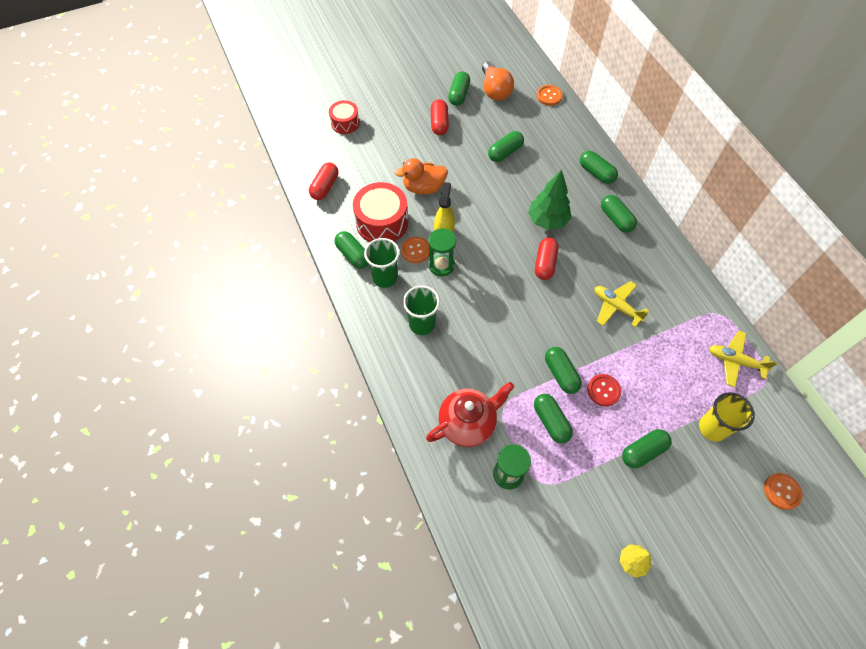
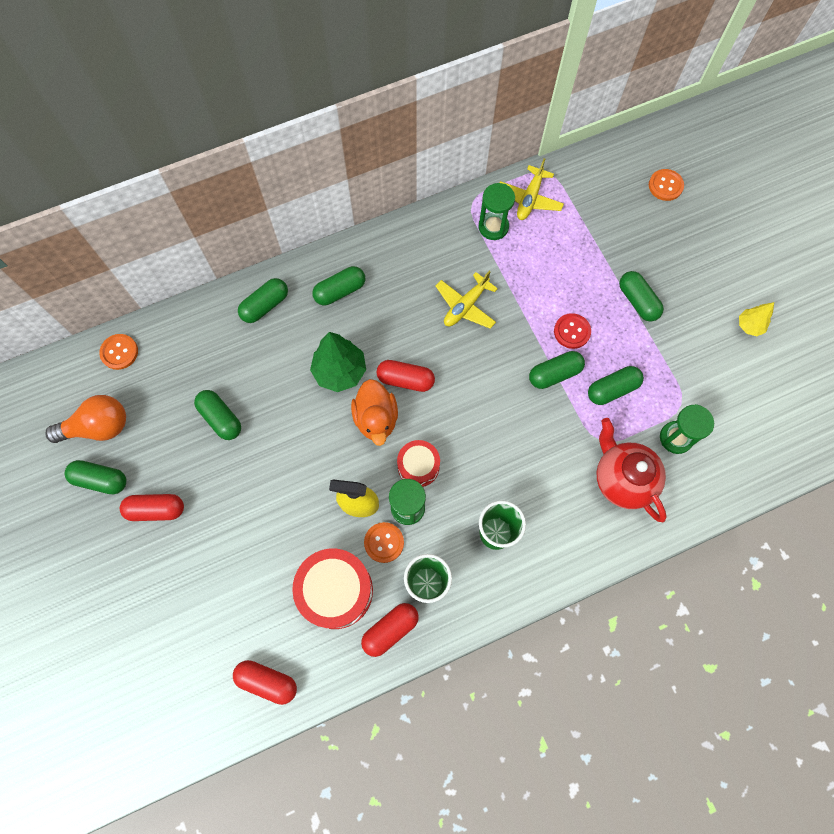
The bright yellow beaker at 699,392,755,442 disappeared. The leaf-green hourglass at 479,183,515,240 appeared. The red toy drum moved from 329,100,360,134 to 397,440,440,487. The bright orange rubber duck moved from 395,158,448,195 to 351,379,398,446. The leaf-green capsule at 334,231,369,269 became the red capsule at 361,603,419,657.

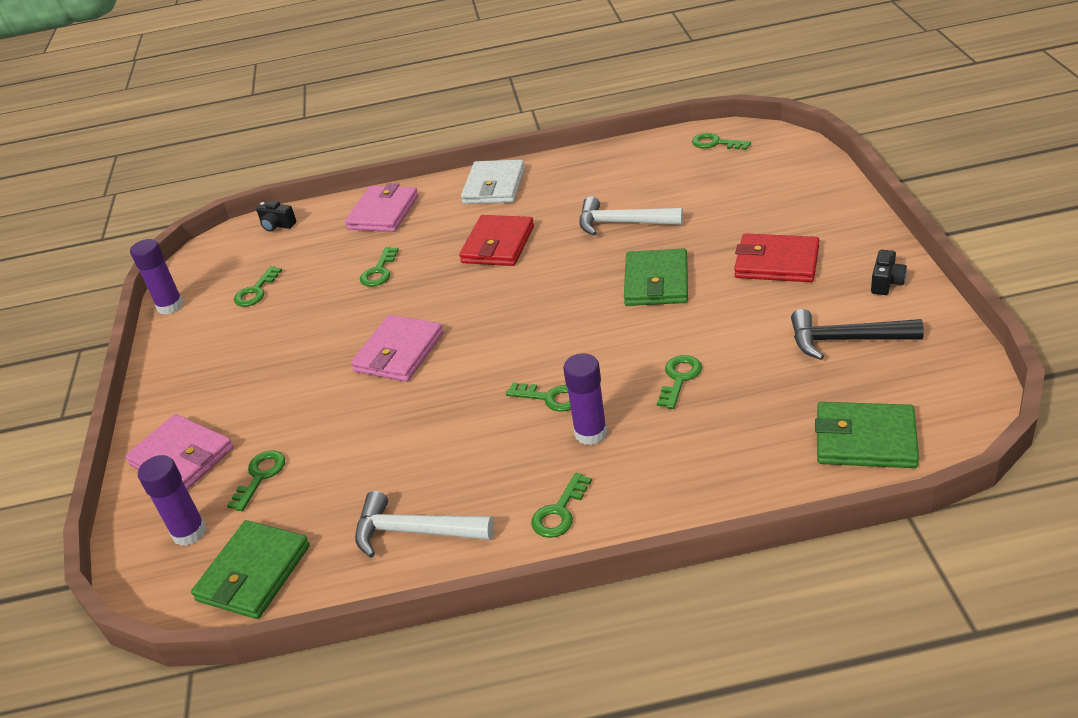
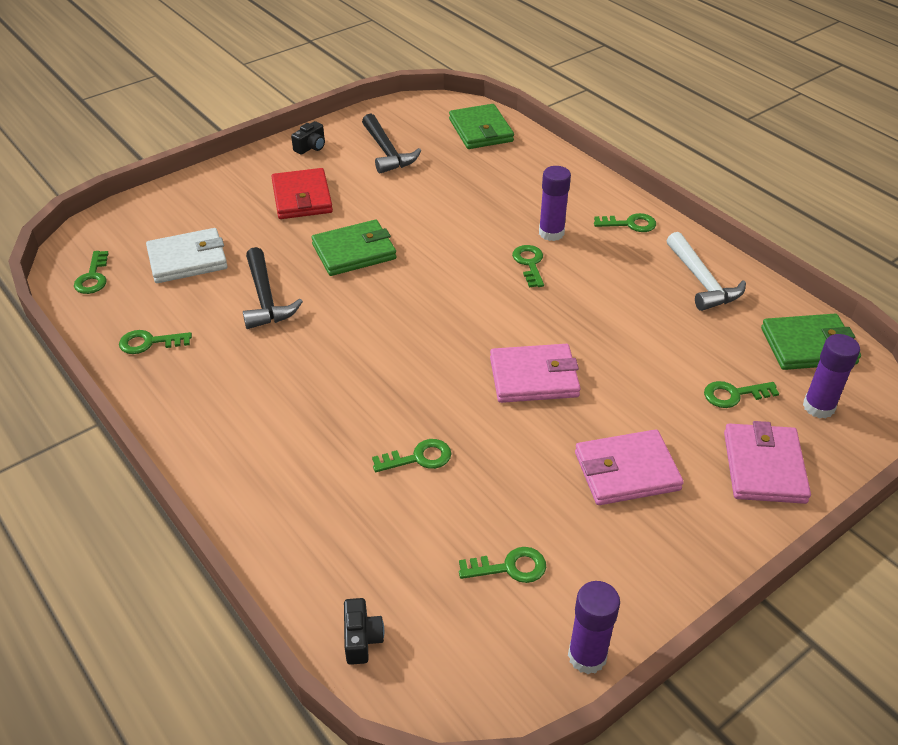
The red billfold at 459,215,534,266 disappeared. The rose-pink billfold moved from 345,183,418,232 to 575,429,684,505. The snow-white billfold moved from 461,160,525,204 to 146,228,228,283. The leaf-green latchkey moved from 657,355,702,409 to 119,330,192,354. The snow-white claw hammer at 580,196,683,236 became the jet-black claw hammer at 243,247,303,329. The jet-black photo camera at 871,250,907,295 turned 135 degrees clockwise.

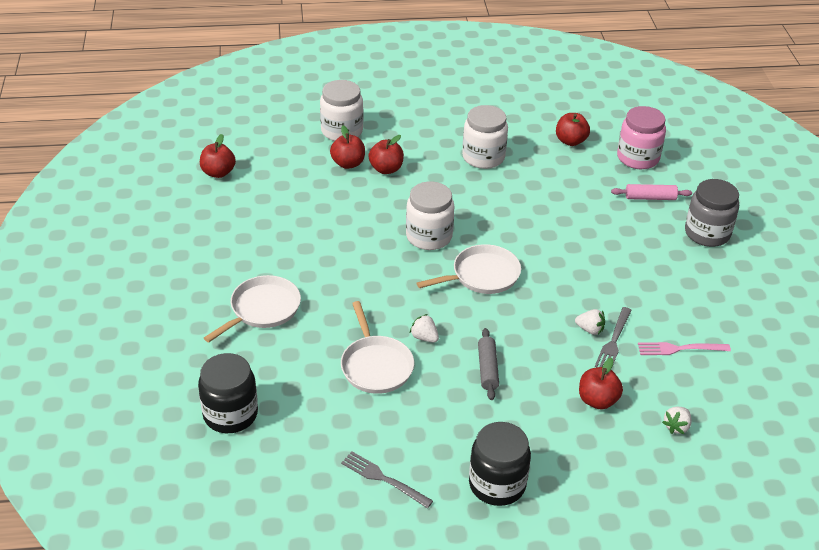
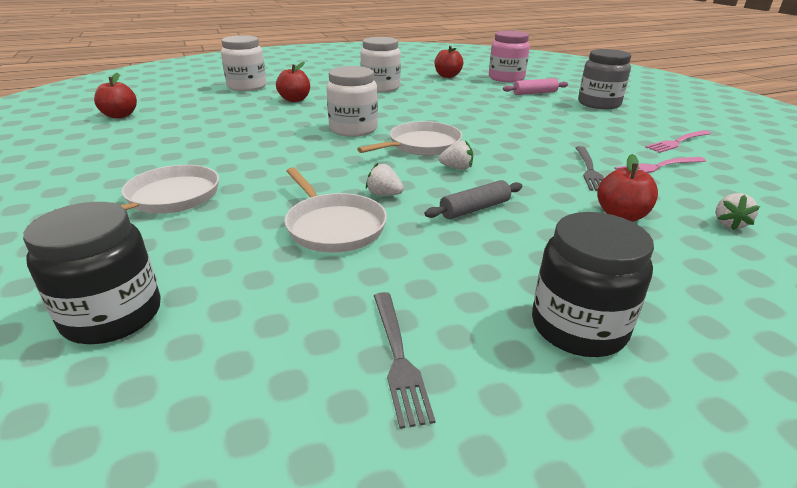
The red toy apple at 330,125,365,169 disappeared. The rose-pink dinner fork at 645,130,711,153 appeared. The snow-white toy strawberry moved from 575,309,605,335 to 439,140,473,170. The grey dinner fork at 341,451,433,508 turned 120 degrees counterclockwise. The grey pastry roller at 478,328,499,400 turned 75 degrees clockwise.

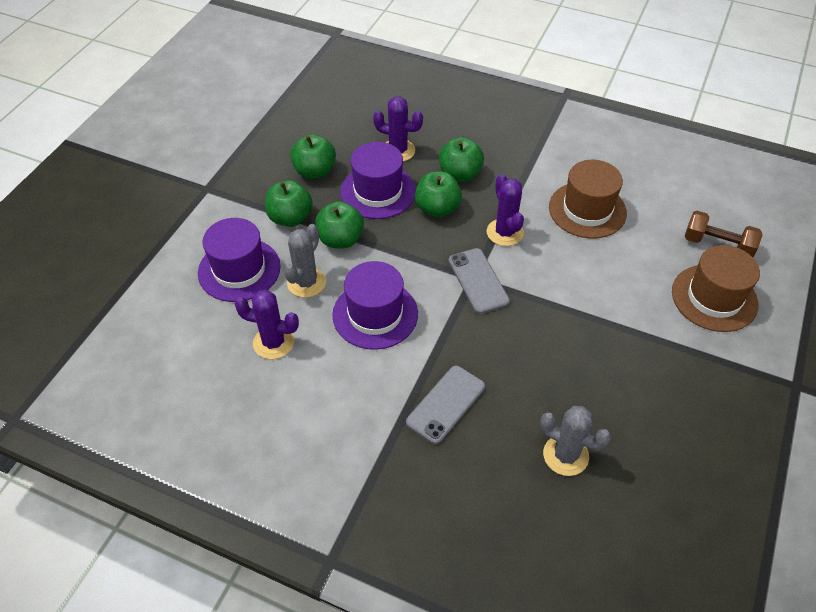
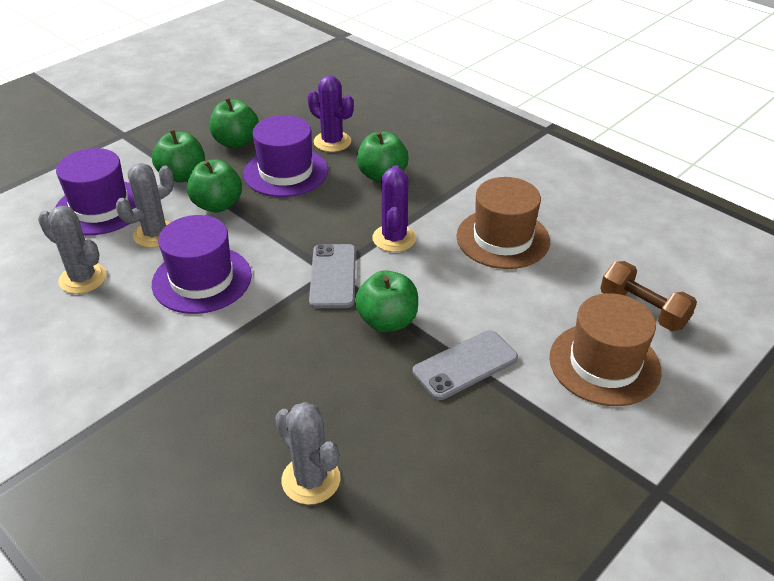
The grey mobile phone moved from 406,366,485,444 to 413,330,518,400. The leaf-green toy apple moved from 415,172,462,217 to 355,270,418,332. The purple saguaro cactus at 235,290,299,359 became the grey saguaro cactus at 38,206,107,294.

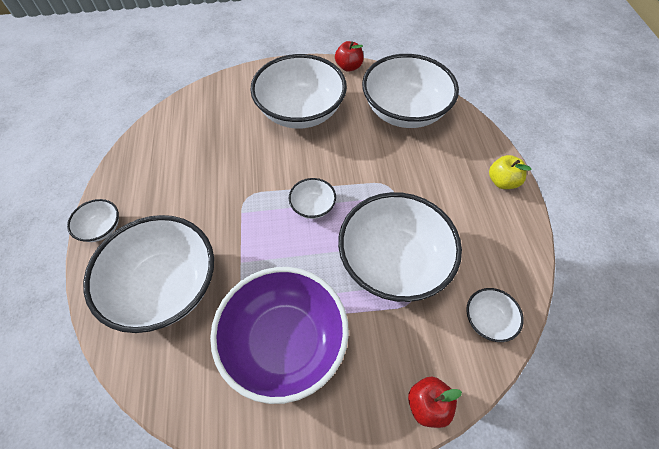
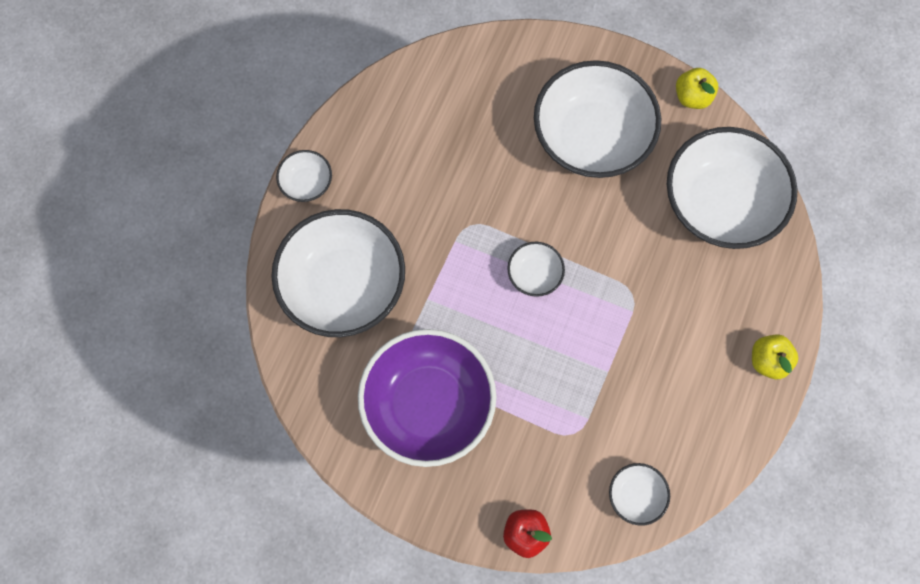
The snow-white serving bowl at 338,192,462,302 disappeared. The red toy apple at 335,41,364,72 became the bright yellow toy apple at 676,68,718,109.

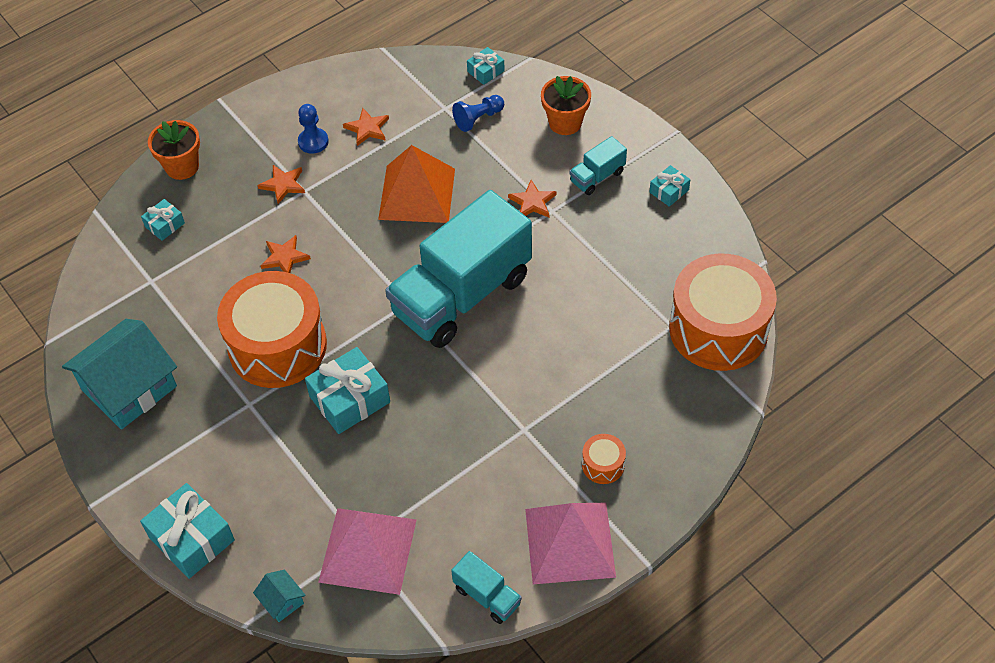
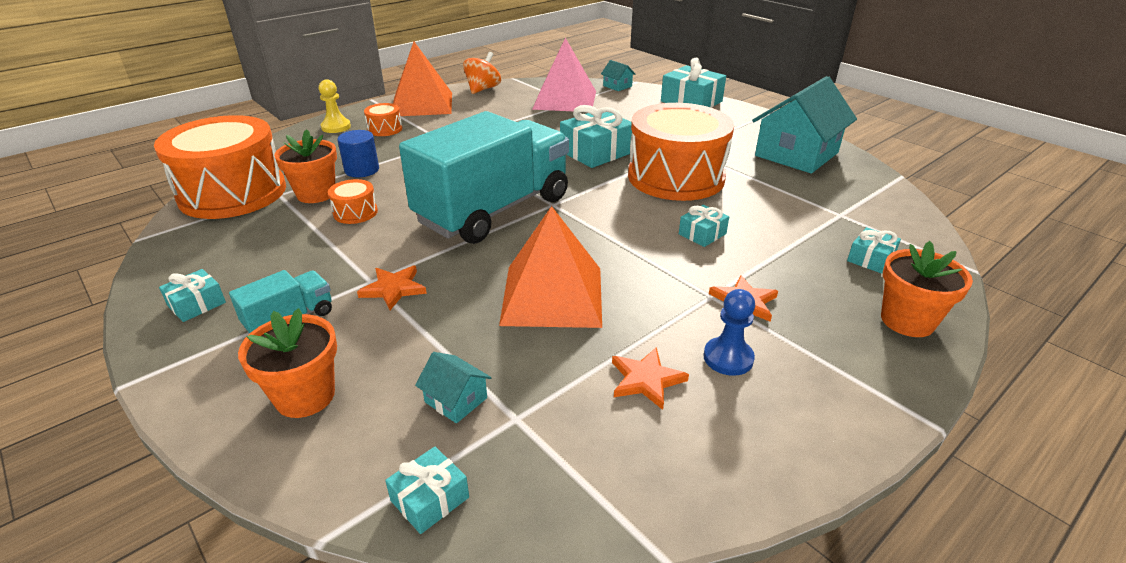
The bright orange flower pot at 274,129,337,203 appeared. The bright yellow pawn at 319,79,351,133 appeared. The bright orange toy drum at 328,179,378,224 appeared. The blue solid cylinder at 337,130,379,177 appeared. The bright orange star shape at 260,235,311,273 was replaced by the turquoise present at 679,205,729,247. The turquoise lorry at 451,551,522,624 was replaced by the bright orange toy top at 463,52,501,94. The blue pawn at 452,95,504,132 was replaced by the turquoise toy house at 415,352,492,423. The rose-pink pyramid shape at 525,503,616,584 became the bright orange pyramid shape at 393,42,452,116.

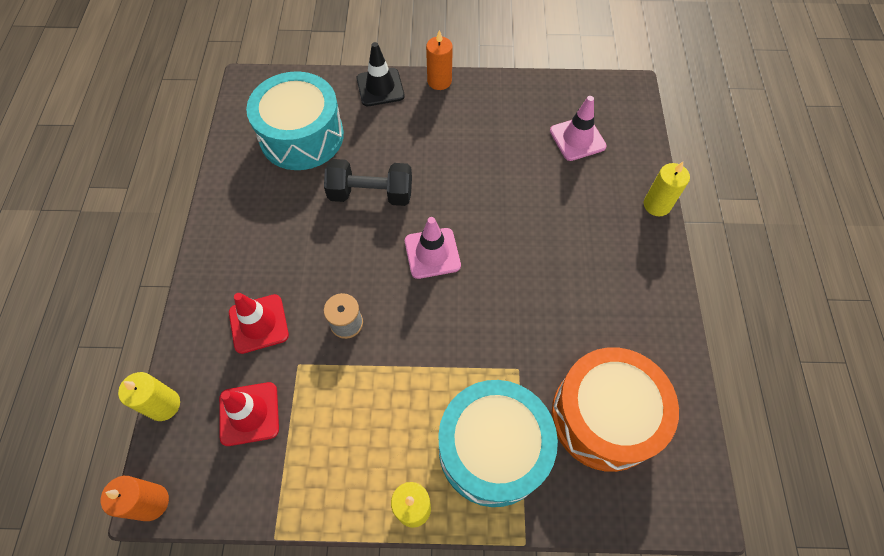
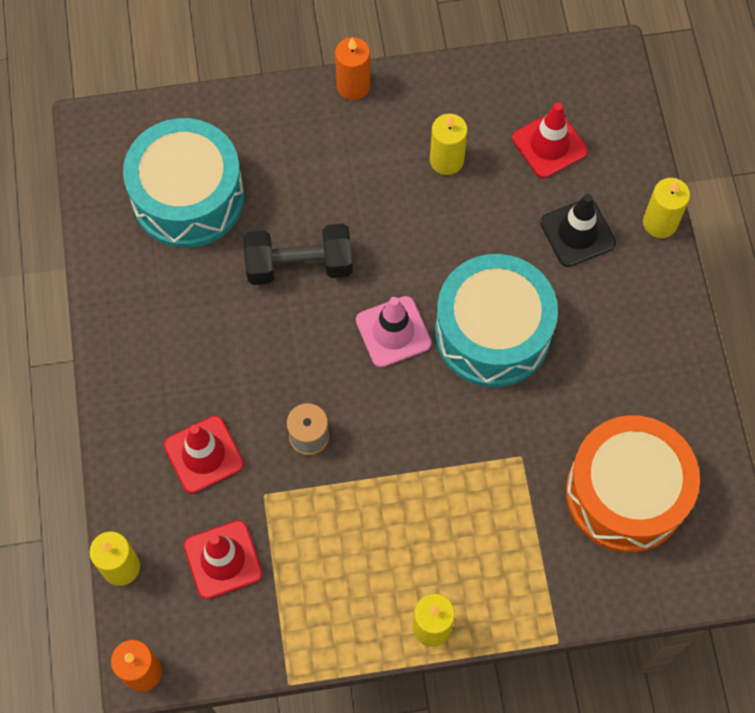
The bright yellow pillar candle at 430,114,467,175 appeared. The jet-black safety cone moved from 357,42,405,106 to 540,194,616,267. The turquoise toy drum moved from 438,380,558,507 to 435,254,558,387. The rose-pink safety cone at 550,96,607,161 became the red safety cone at 512,102,588,178.

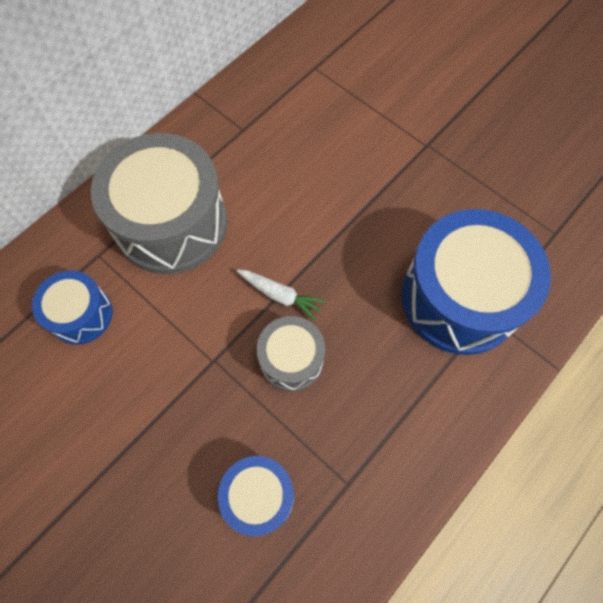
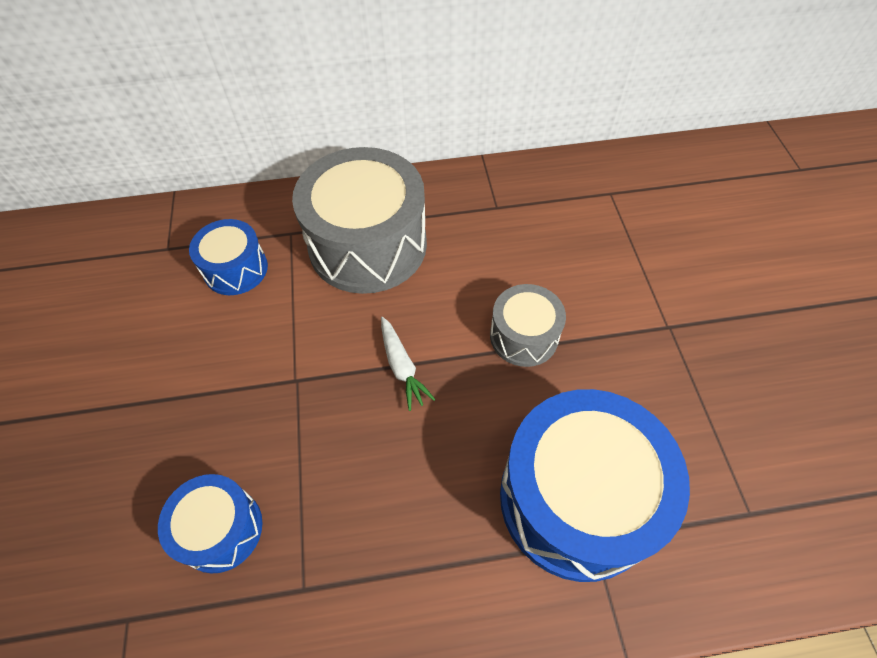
The grey toy drum moved from 257,316,325,391 to 490,284,566,367.

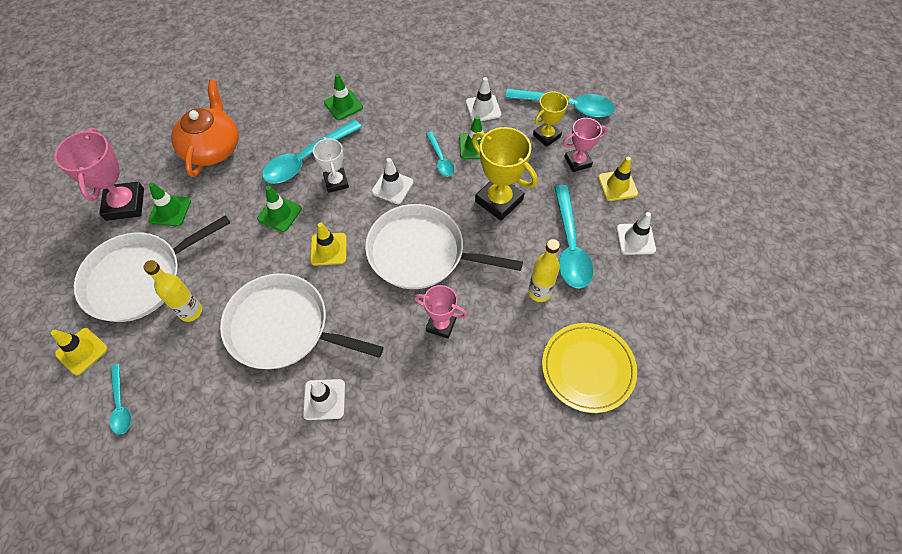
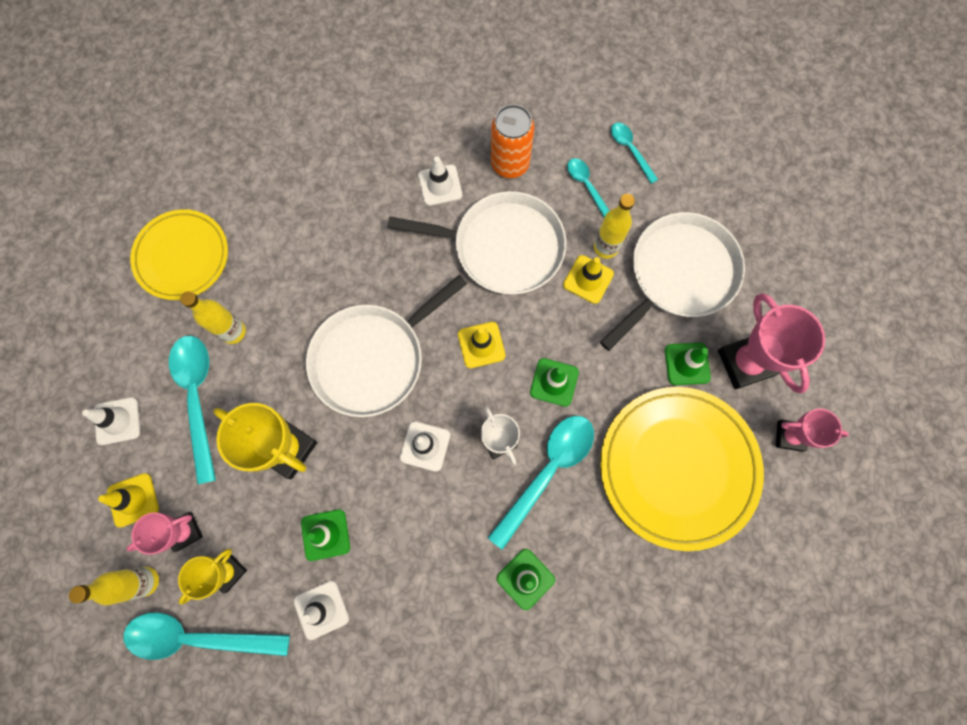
The bright yellow bottle at 69,567,159,606 appeared. The bright orange soda can at 491,104,534,178 appeared. The bright yellow safety cone moved from 51,328,108,375 to 563,255,614,304. The rose-pink prize cup moved from 414,285,467,339 to 776,408,849,452. The turquoise spoon moved from 426,132,454,176 to 567,158,609,218. The bright orange china teapot at 171,80,239,177 was replaced by the bright yellow dinner plate at 600,387,764,551. The snow-white frying pan at 365,204,523,289 turned 135 degrees clockwise.

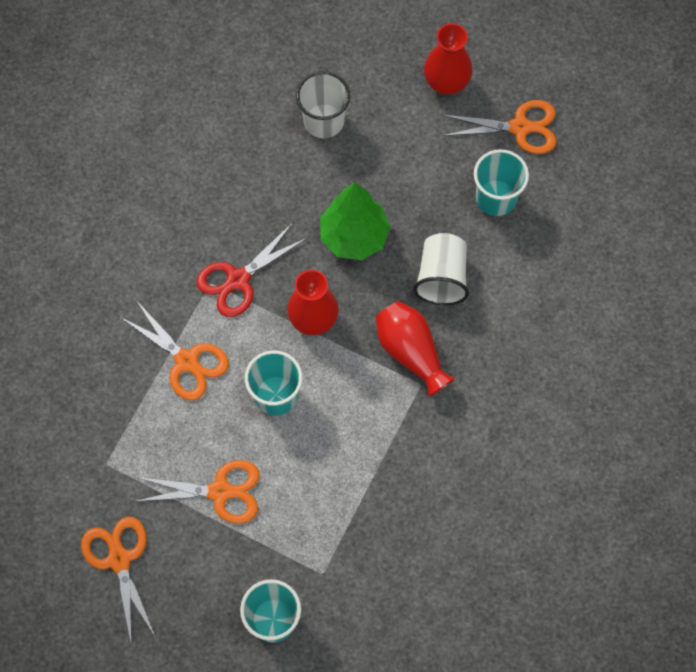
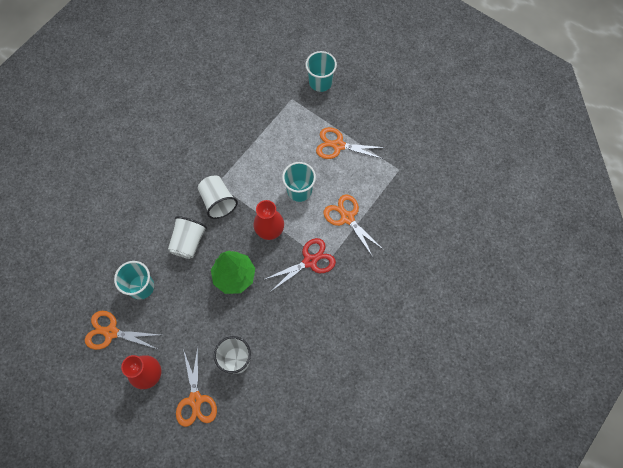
The bright orange scissors moved from 81,517,155,646 to 176,347,217,427. The red tall vase at 376,301,455,397 was replaced by the snow-white beaker at 198,176,238,219.

